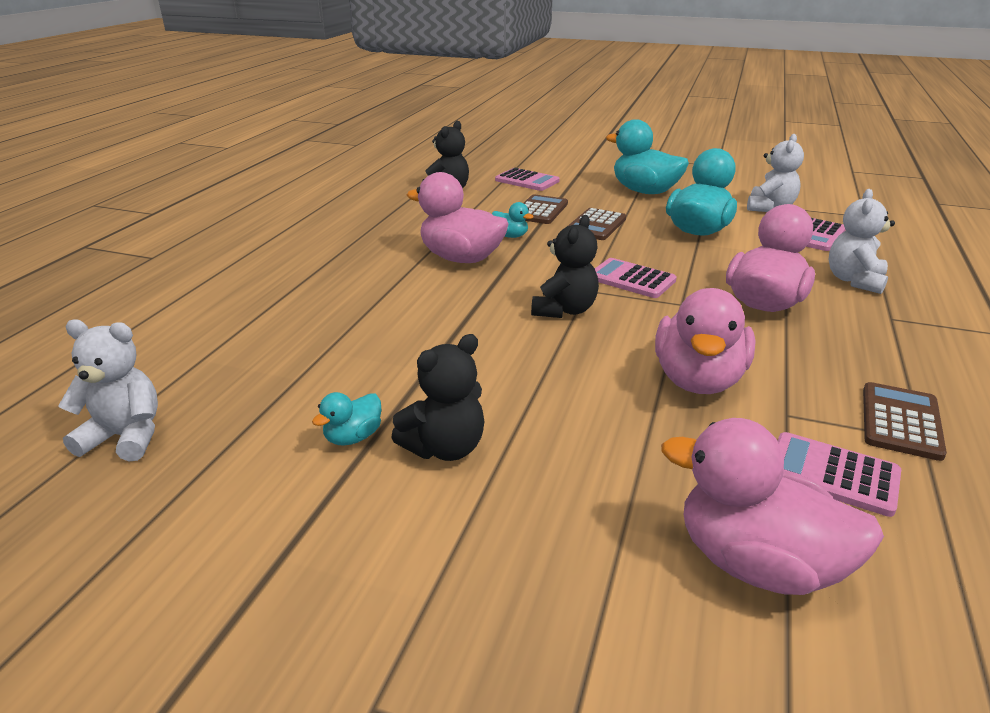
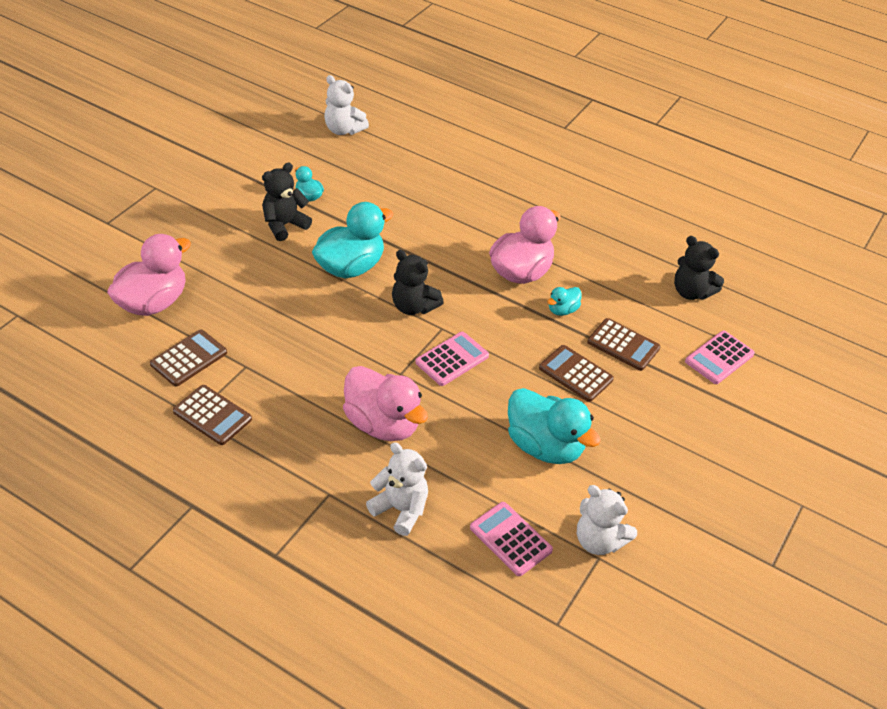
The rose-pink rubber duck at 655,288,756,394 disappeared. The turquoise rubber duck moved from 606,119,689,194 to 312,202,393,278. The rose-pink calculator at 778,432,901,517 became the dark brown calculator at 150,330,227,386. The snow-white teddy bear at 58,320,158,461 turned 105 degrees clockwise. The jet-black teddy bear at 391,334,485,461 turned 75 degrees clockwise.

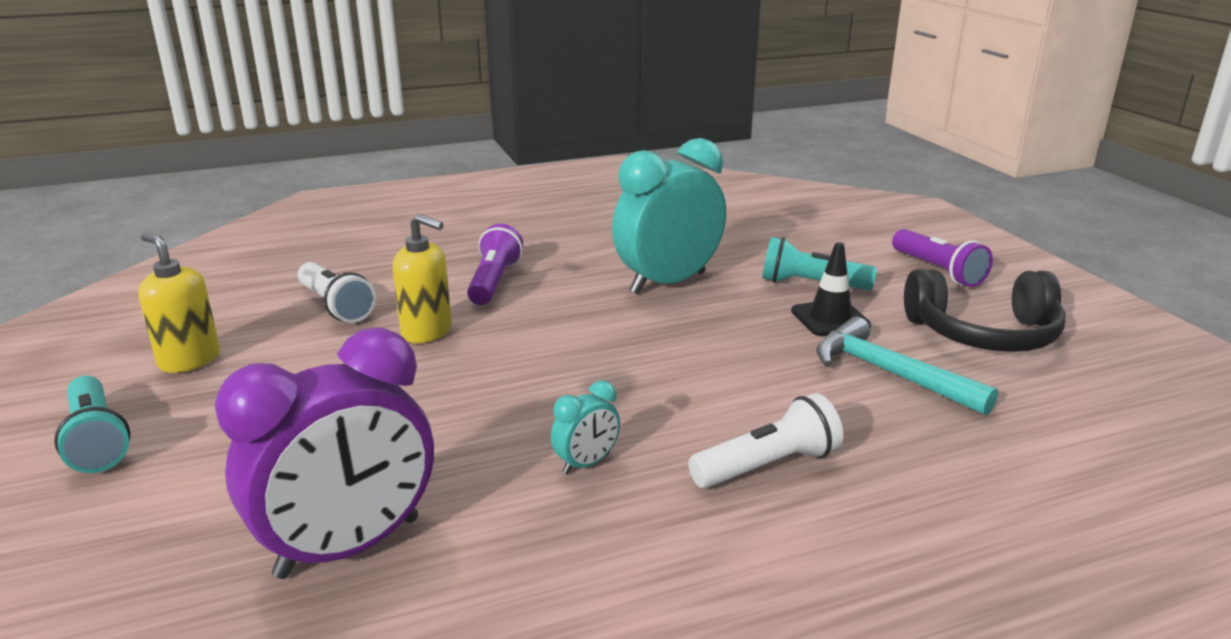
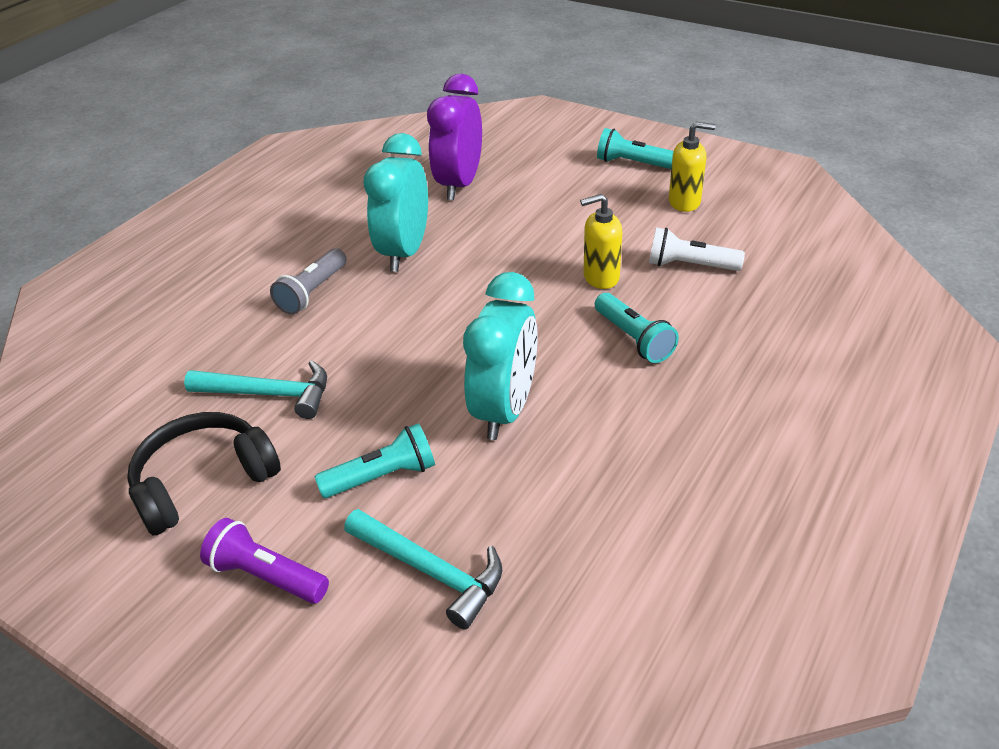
The jet-black safety cone at 791,242,871,336 disappeared. The turquoise claw hammer at 344,509,503,630 appeared. The purple flashlight at 467,224,523,305 became the turquoise flashlight at 595,293,679,363. The snow-white flashlight at 688,393,843,488 became the grey flashlight at 270,248,347,315. The turquoise alarm clock at 551,380,620,474 changed to 2.30 times the size.

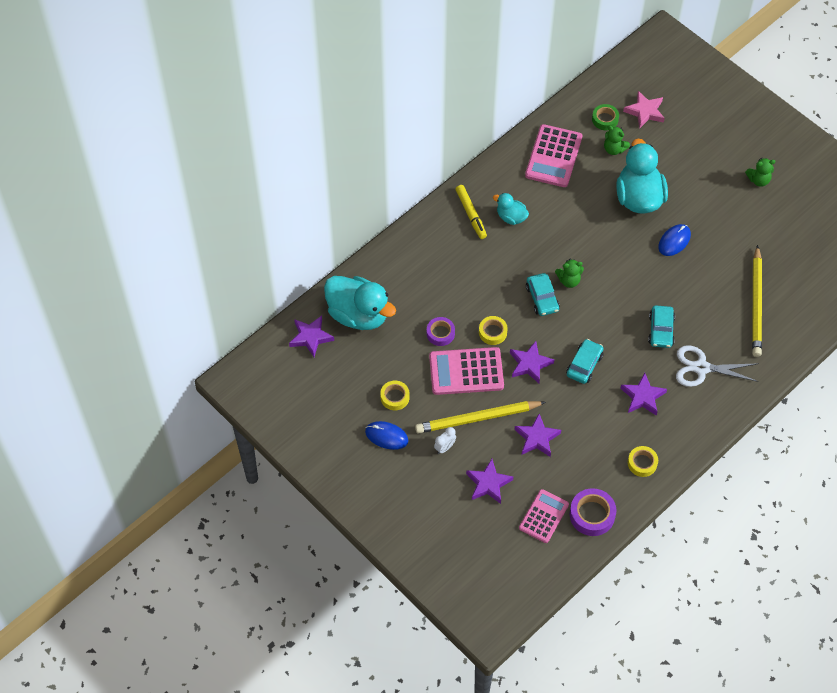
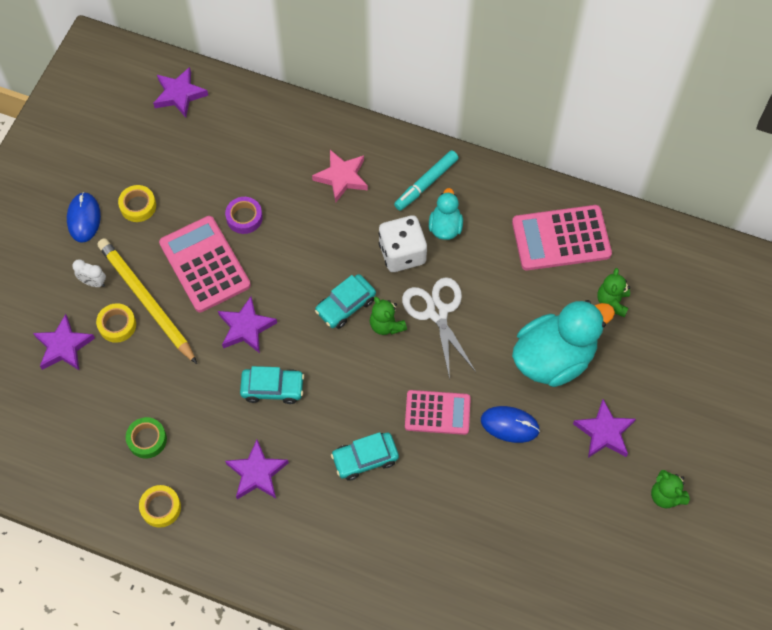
The turquoise rubber duck at 324,276,396,330 disappeared. The purple roll of tape at 570,488,616,536 disappeared. The bright yellow wooden pencil at 752,245,762,357 disappeared. The snow-white dice at 379,215,427,272 appeared. The bright yellow roll of tape moved from 479,316,508,345 to 96,303,136,343. The purple star shape moved from 514,414,561,457 to 573,399,636,458. The rose-pink calculator moved from 519,489,569,543 to 405,390,471,435. The leaf-green roll of tape moved from 592,104,619,130 to 125,417,167,458. The rose-pink star shape moved from 623,91,665,129 to 312,150,368,202. The snow-white scissors moved from 676,345,759,387 to 402,277,476,379. The bright yellow marker pen at 455,185,487,239 became the turquoise marker pen at 394,150,459,211.

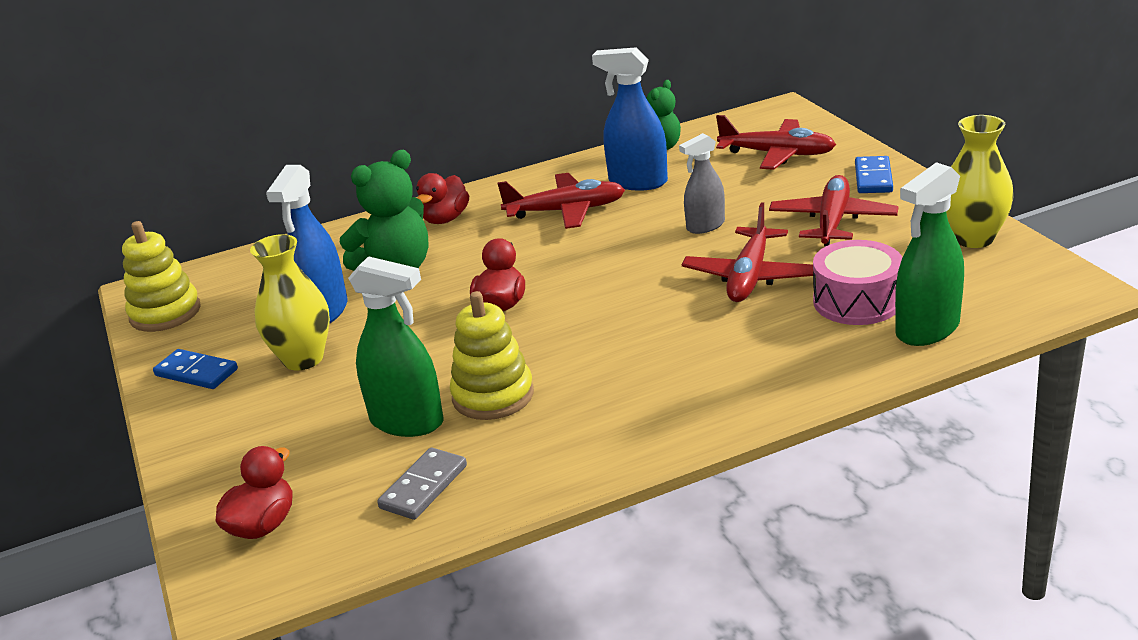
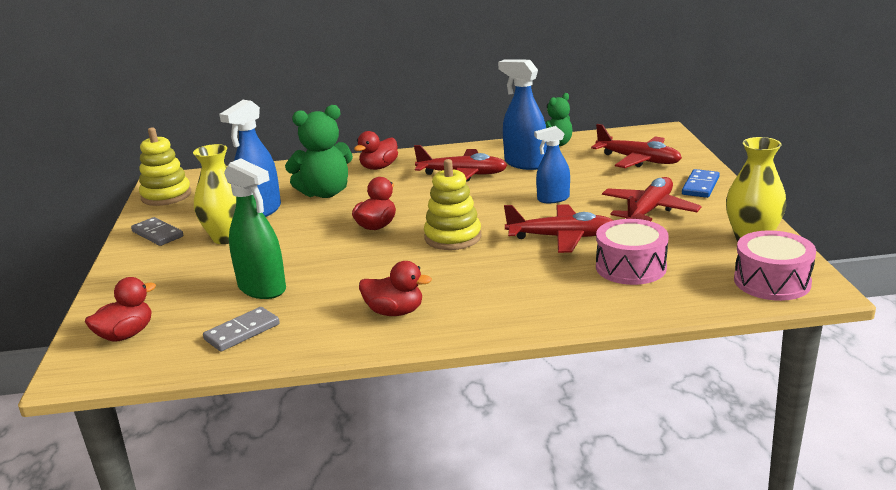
The leaf-green sprayer at 895,162,964,346 disappeared. The red rubber duck at 359,261,432,316 appeared. The rose-pink toy drum at 734,230,816,301 appeared. The bright yellow stacking rings moved from 450,291,534,420 to 424,159,481,250. The blue domino piece at 153,349,238,389 became the grey domino piece at 131,217,183,246. The grey sprayer at 679,133,725,234 became the blue sprayer at 534,126,570,203. The red plane at 682,202,813,302 turned 120 degrees counterclockwise.

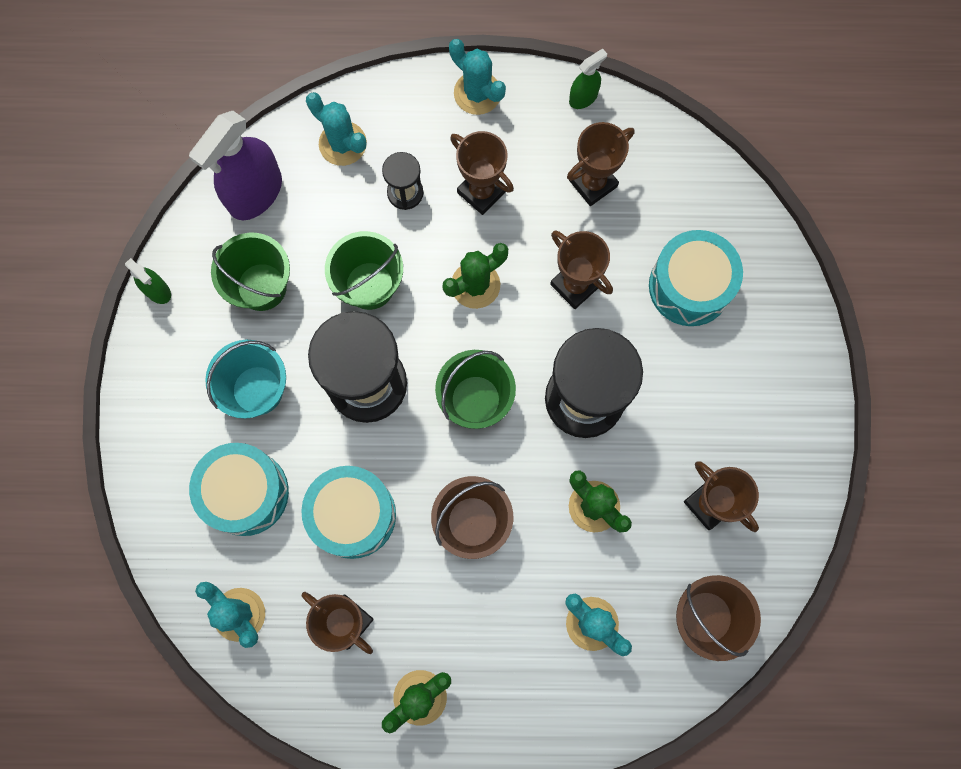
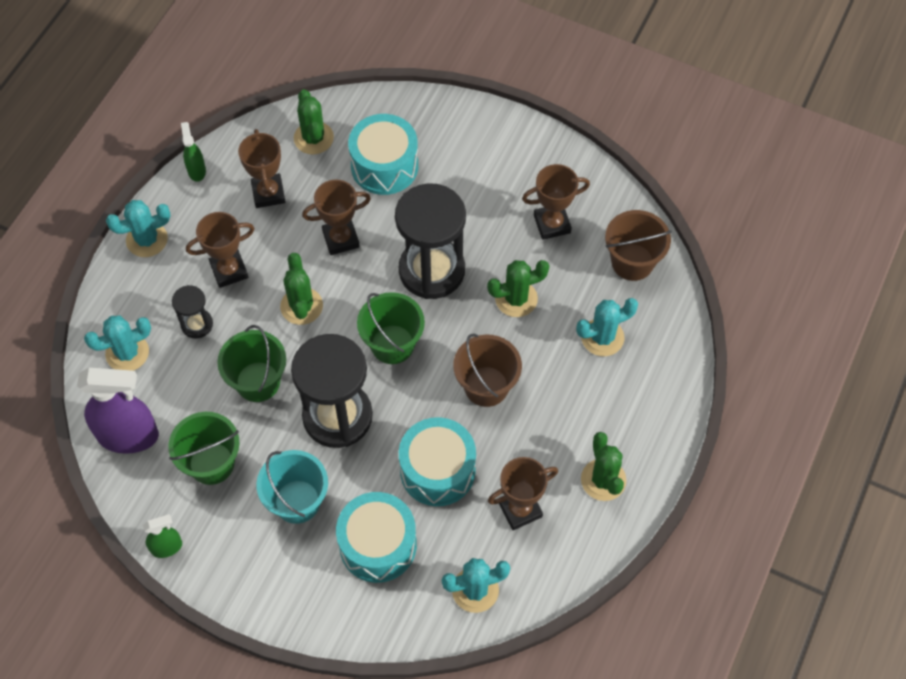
The leaf-green saguaro cactus at 294,89,334,155 appeared. The purple sprayer at 189,111,282,220 turned 60 degrees counterclockwise.

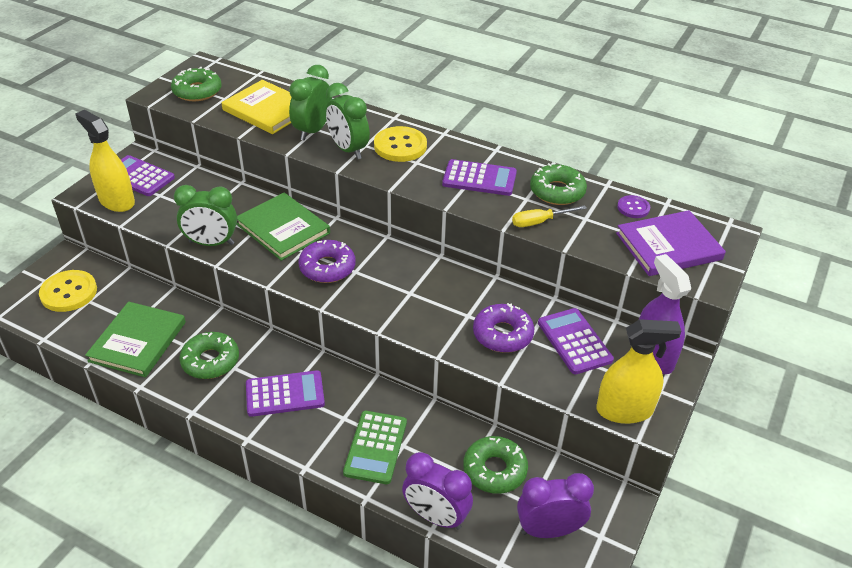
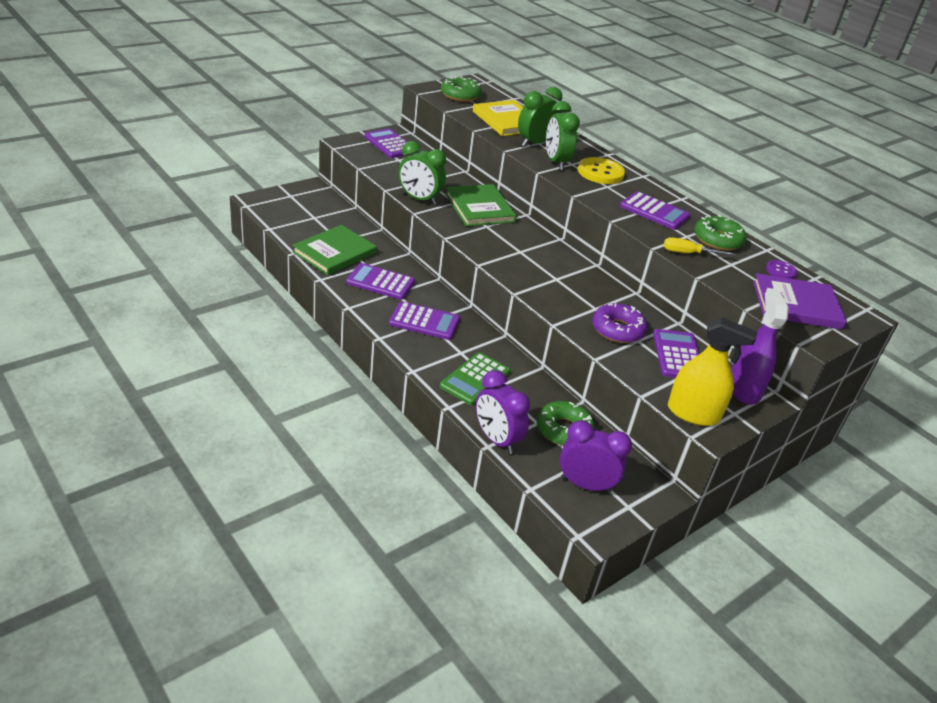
The bright yellow shirt button at 39,270,97,312 disappeared. The bright yellow sprayer at 75,110,135,212 disappeared. The purple donut at 299,240,356,283 disappeared. The leaf-green donut at 179,332,239,379 was replaced by the purple calculator at 346,263,415,300.

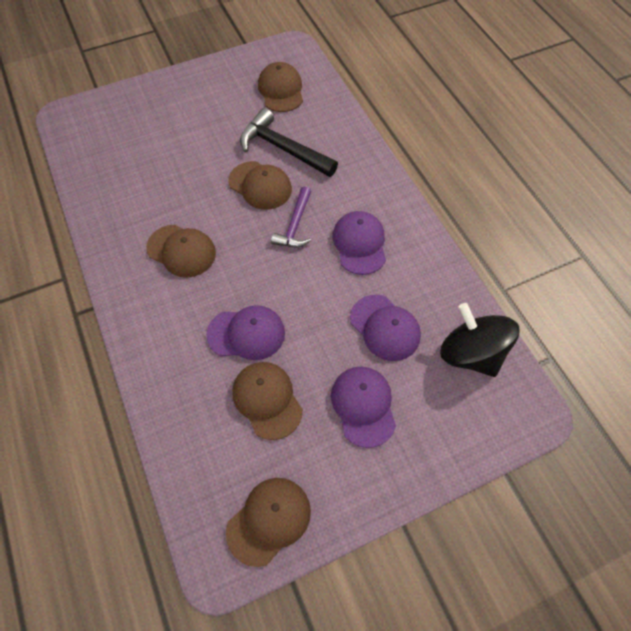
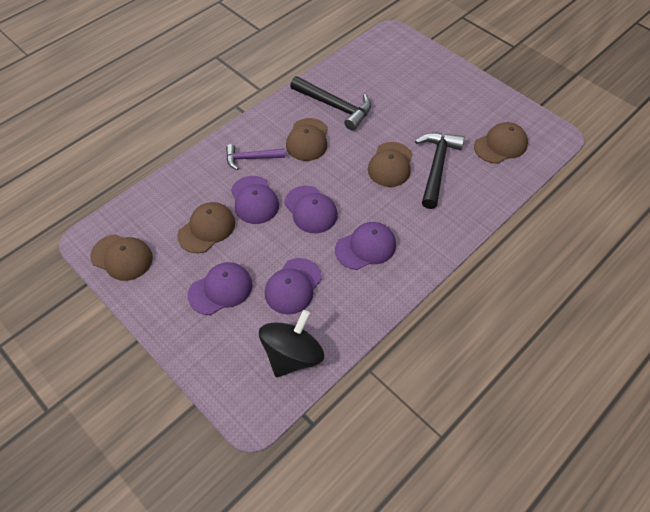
The purple peaked cap at 285,186,338,233 appeared. The jet-black claw hammer at 290,76,371,131 appeared. The purple claw hammer moved from 271,187,311,247 to 226,144,285,170.

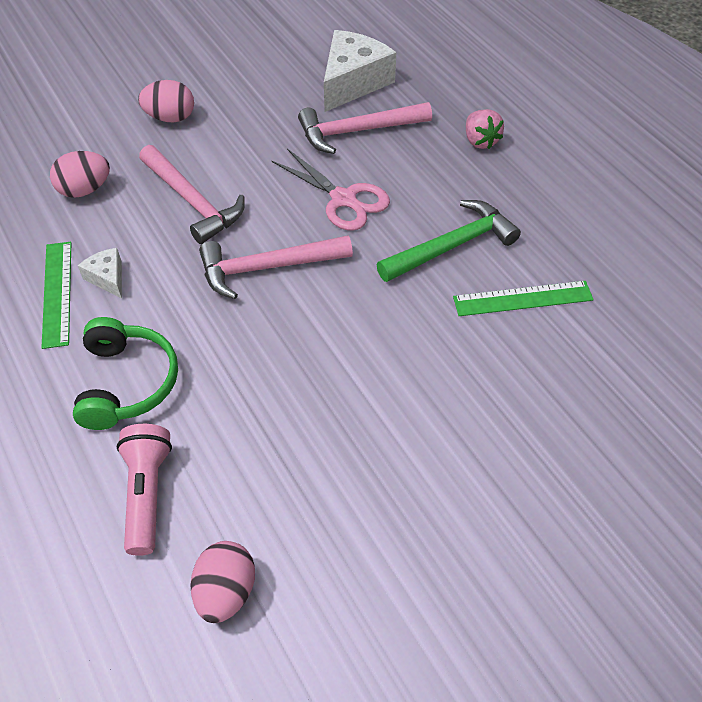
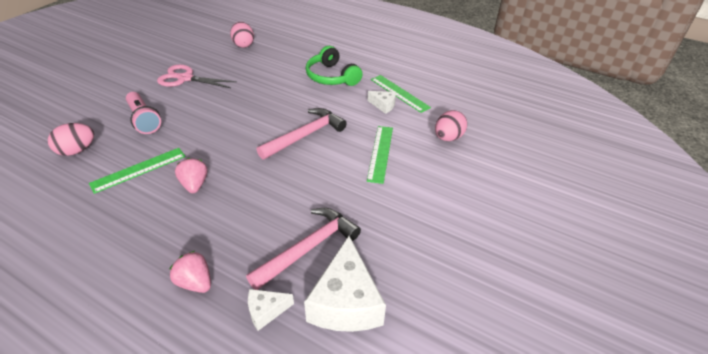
The snow-white cheese wedge at 248,289,294,331 appeared. The rose-pink flashlight moved from 116,424,172,556 to 126,92,161,134. The rose-pink toy egg moved from 138,80,194,123 to 48,123,94,156. The rose-pink scissors moved from 271,149,390,230 to 157,64,237,88. The rose-pink claw hammer at 139,145,245,244 was replaced by the leaf-green measuring stick at 367,126,393,184. The leaf-green claw hammer at 377,200,521,282 was replaced by the rose-pink toy strawberry at 175,158,207,193.

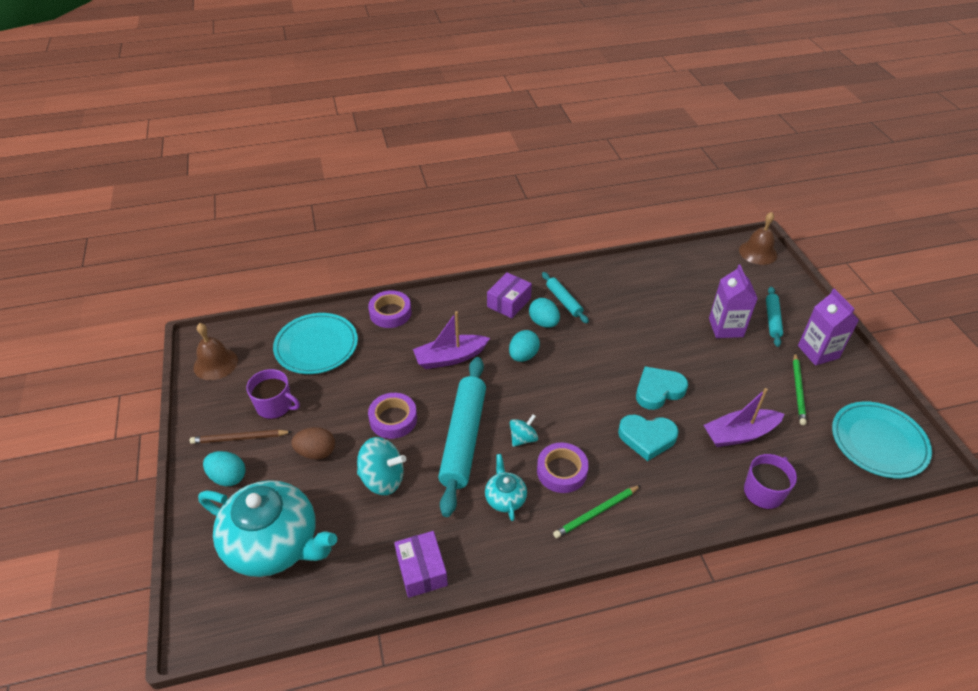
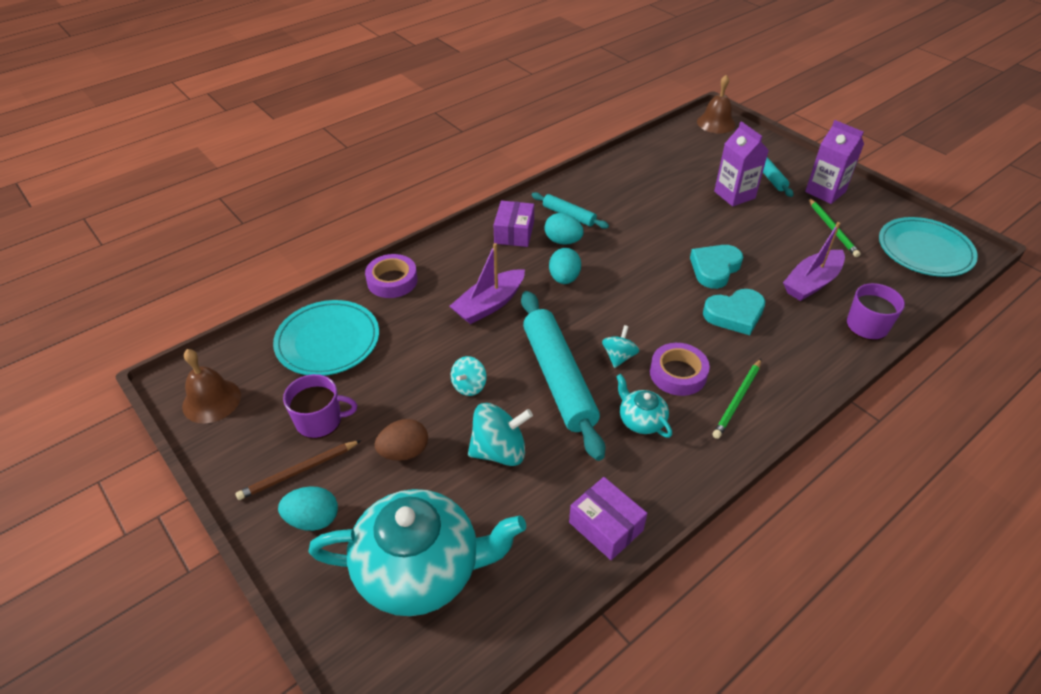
The purple roll of tape at 368,393,417,439 was replaced by the turquoise toy top at 451,356,487,396.

